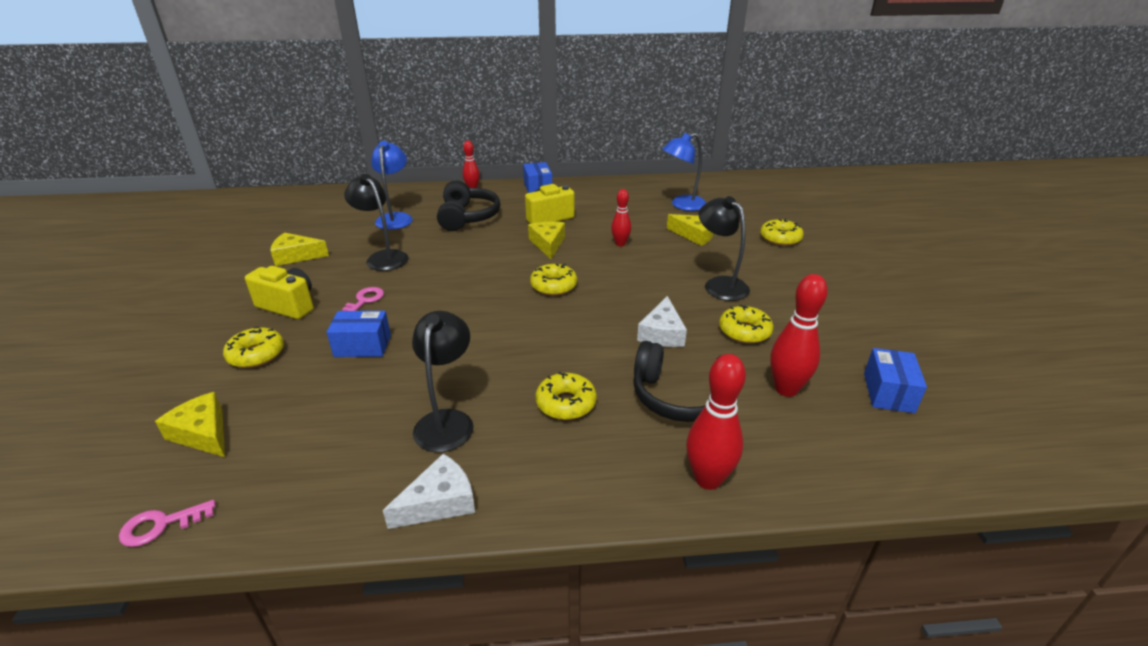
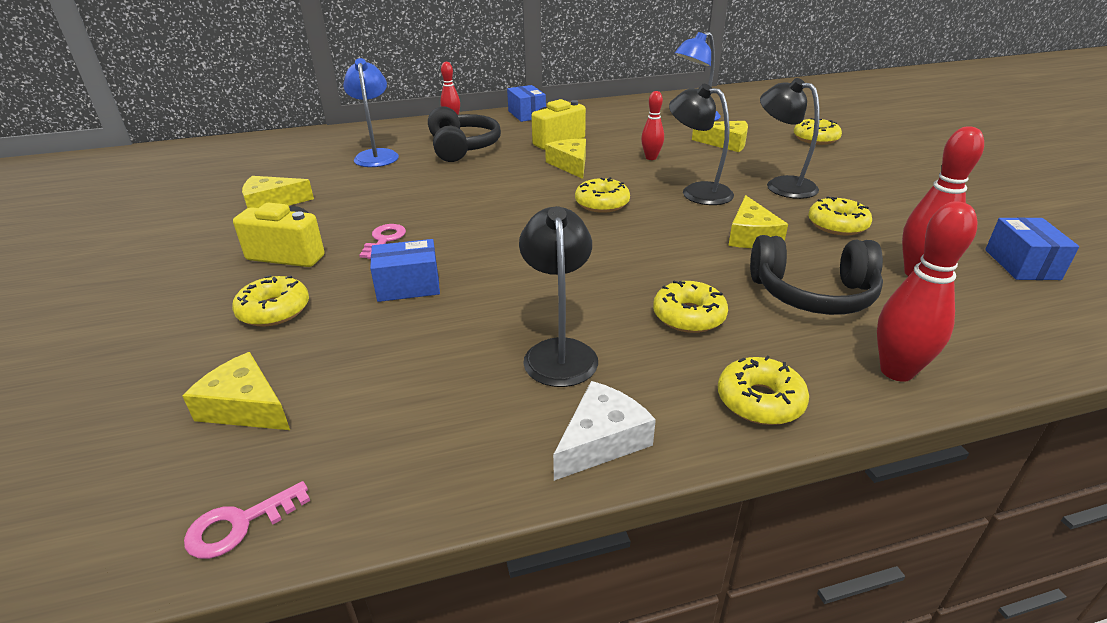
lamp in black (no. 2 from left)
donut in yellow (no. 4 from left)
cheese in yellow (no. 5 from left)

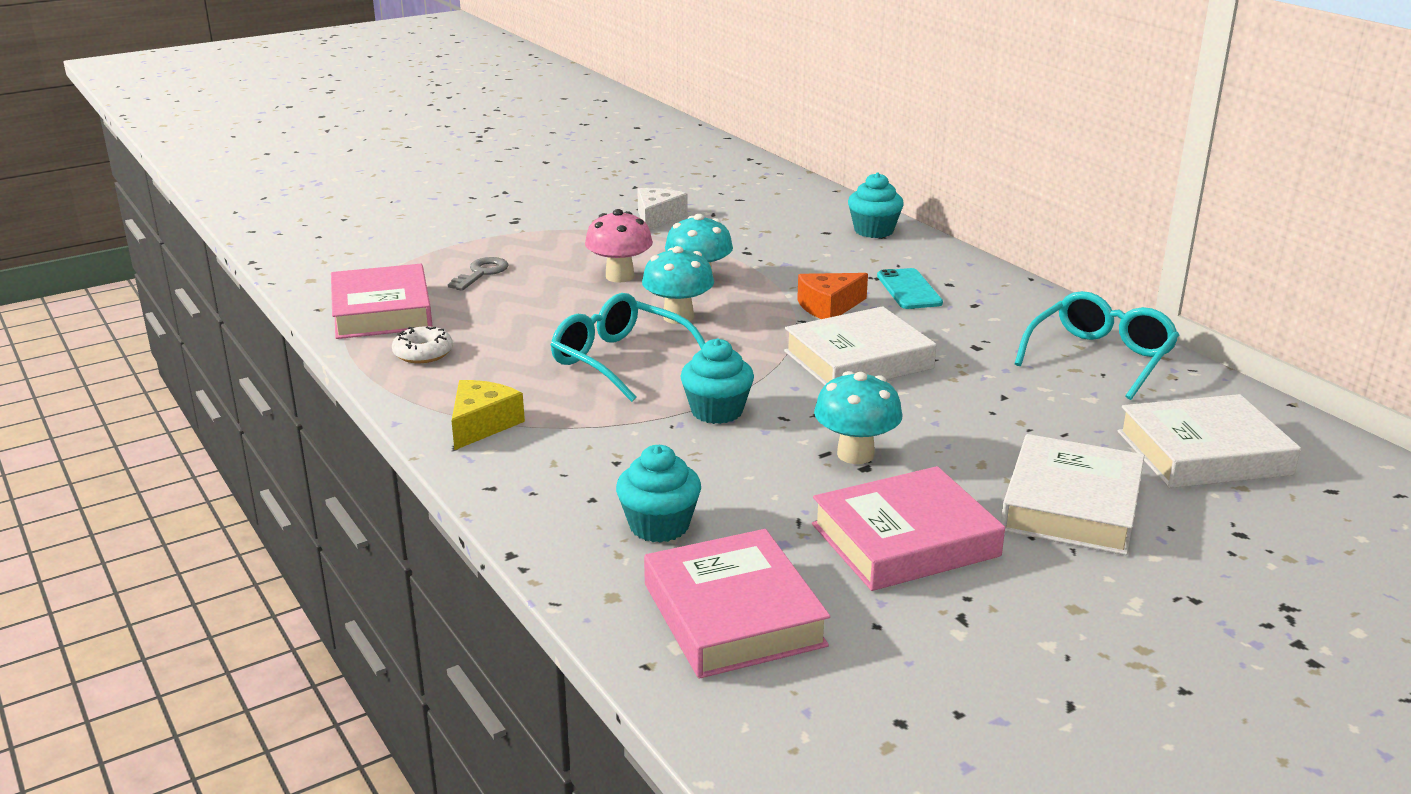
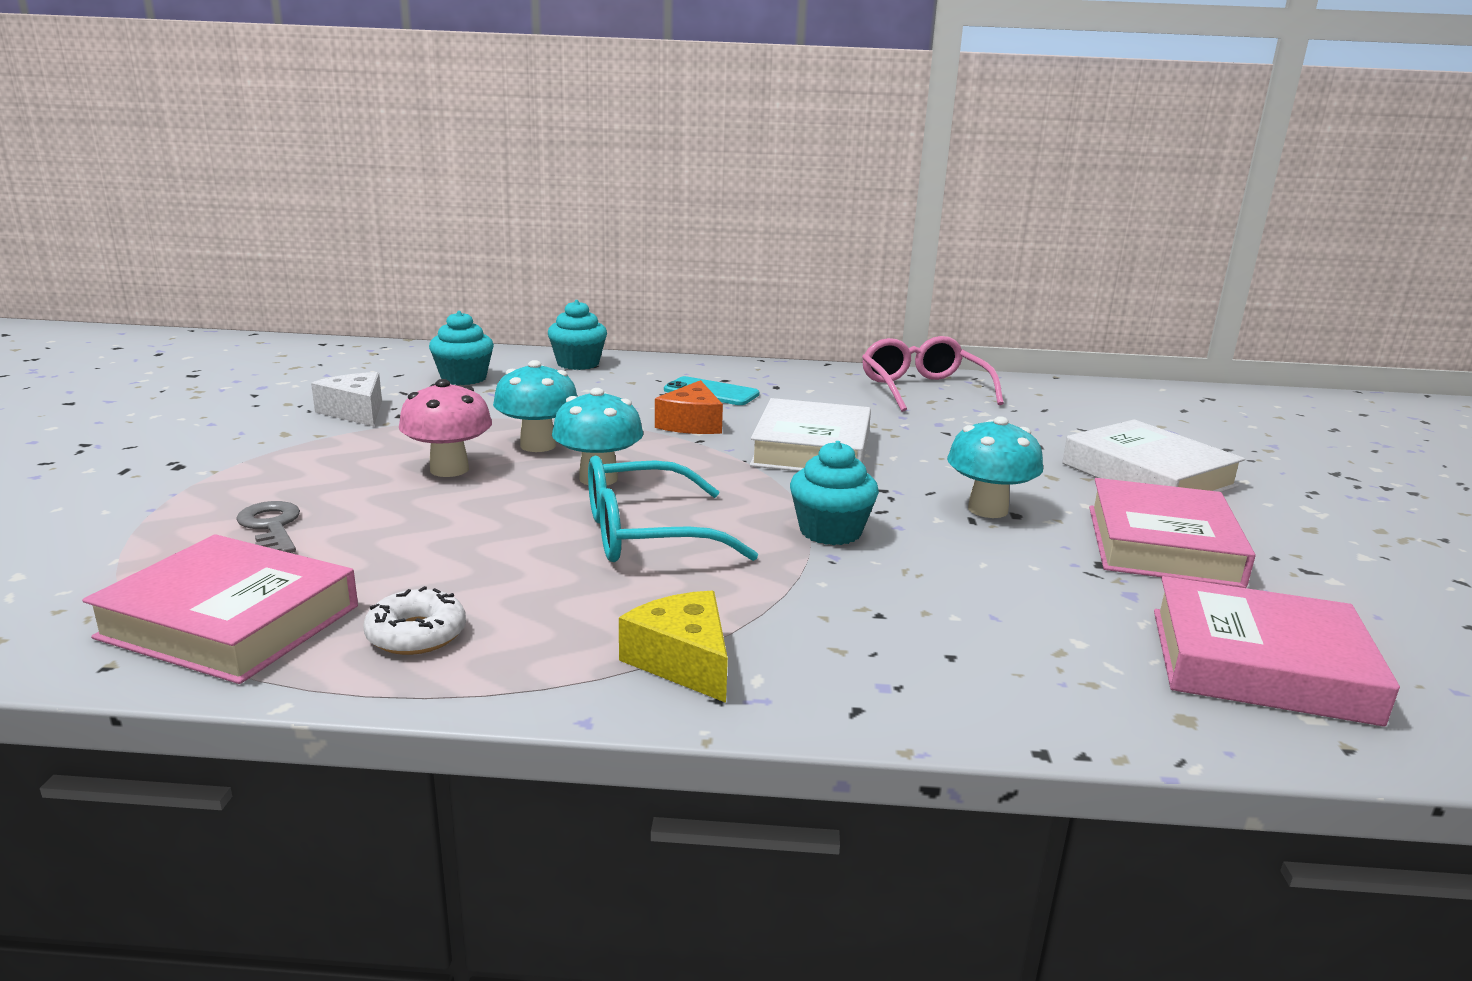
cupcake in turquoise (no. 1 from left)
glasses in pink
book in white (no. 3 from left in the first image)

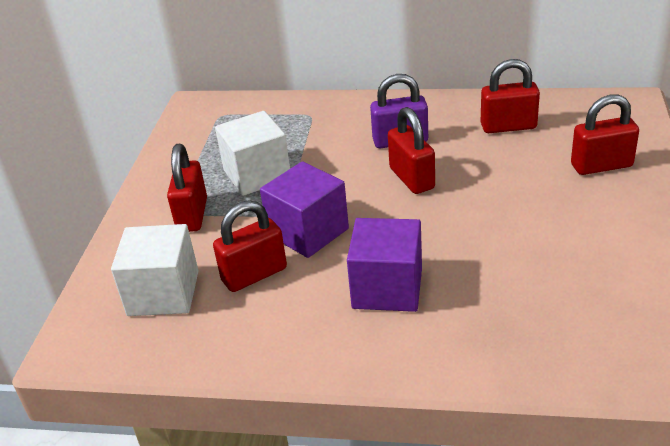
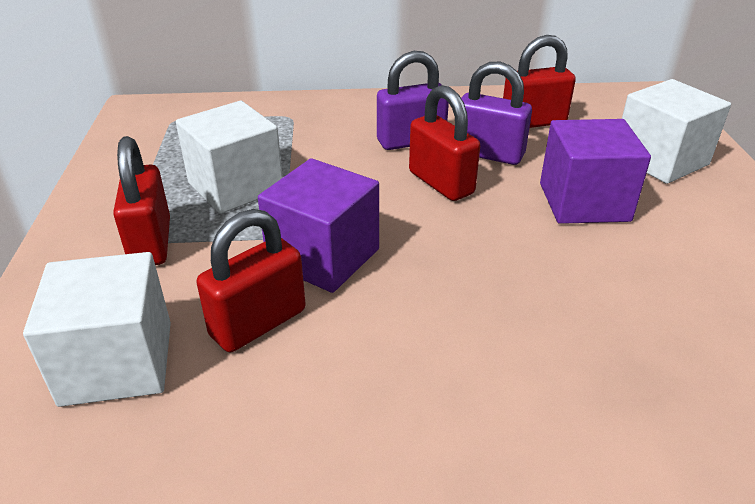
padlock in purple (no. 2 from left)
cube in purple (no. 2 from left)
cube in white (no. 3 from left)

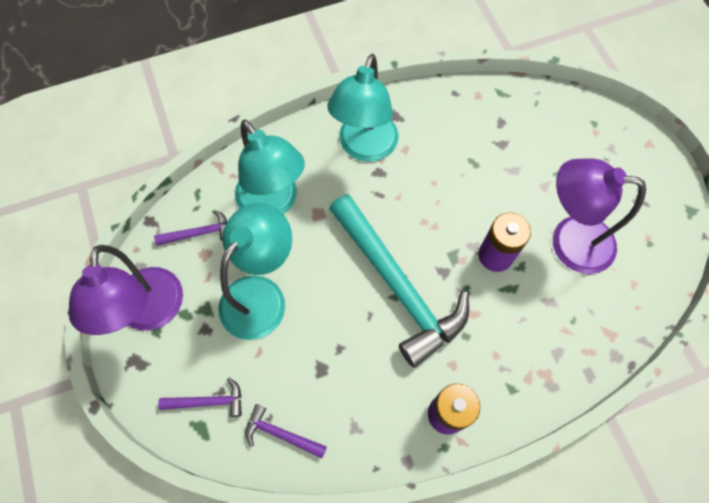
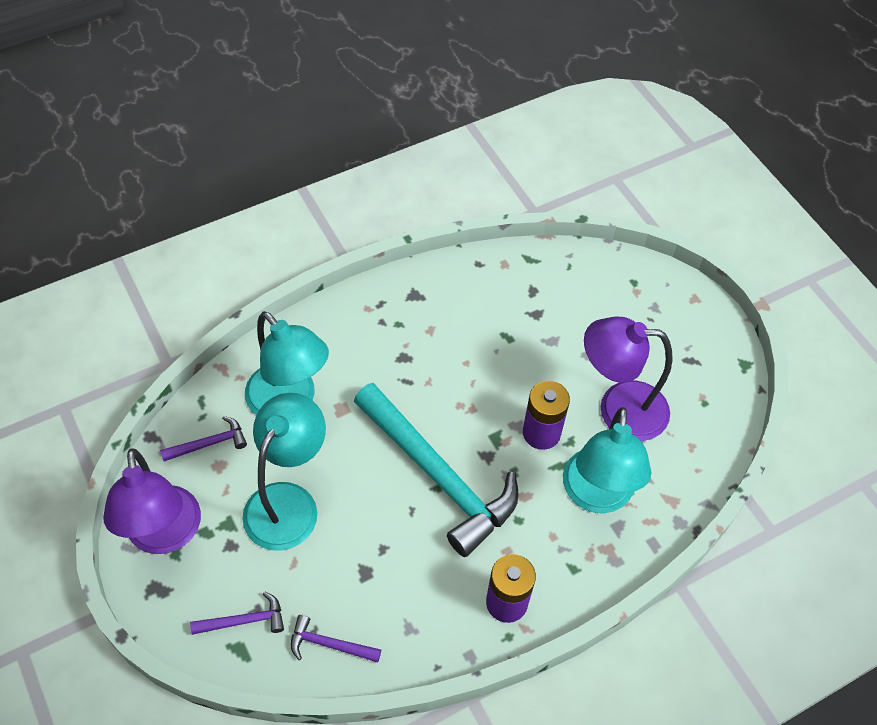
lamp in turquoise (no. 3 from left)

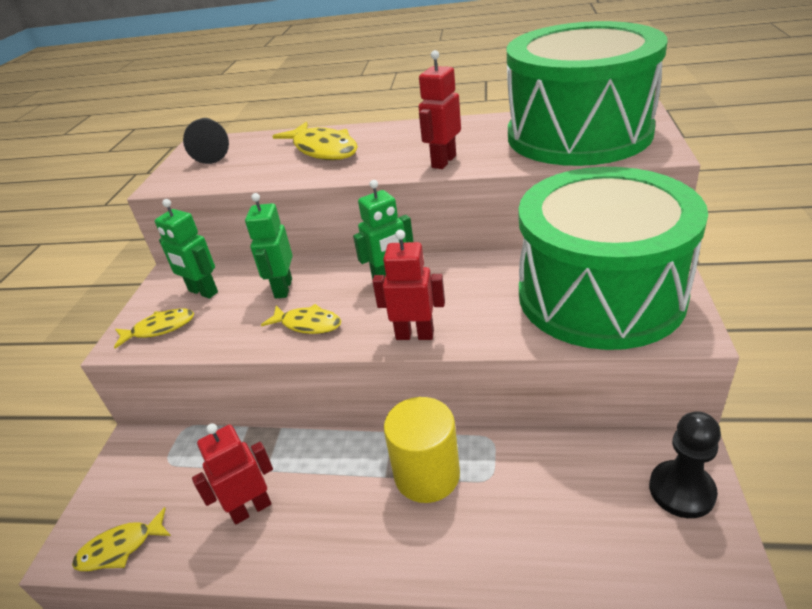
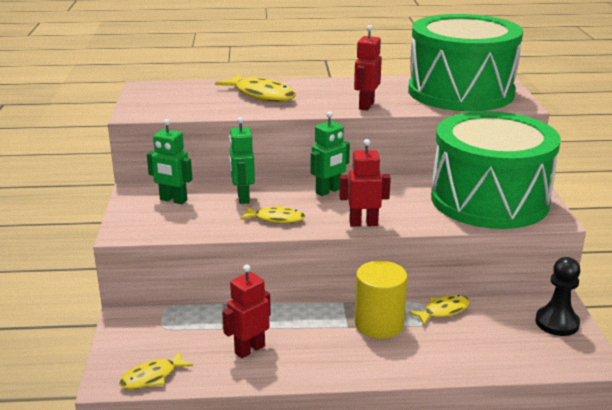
fish in yellow (no. 4 from left)
pawn in black (no. 1 from left in the first image)

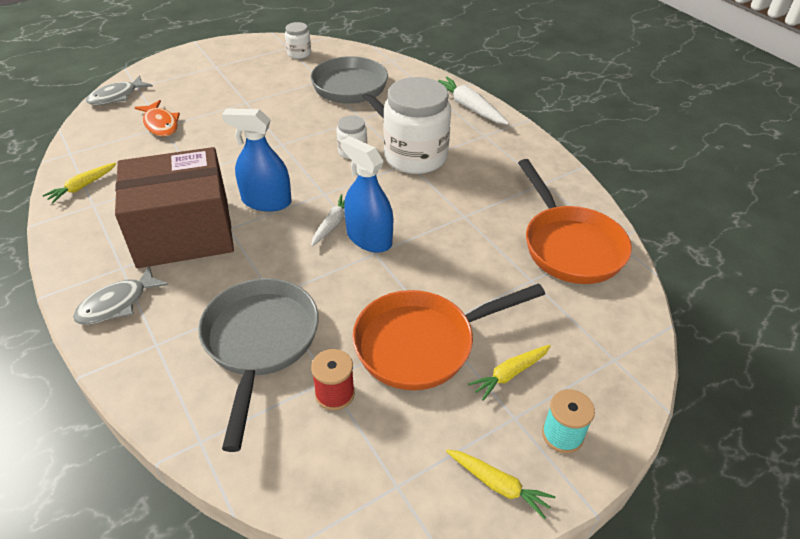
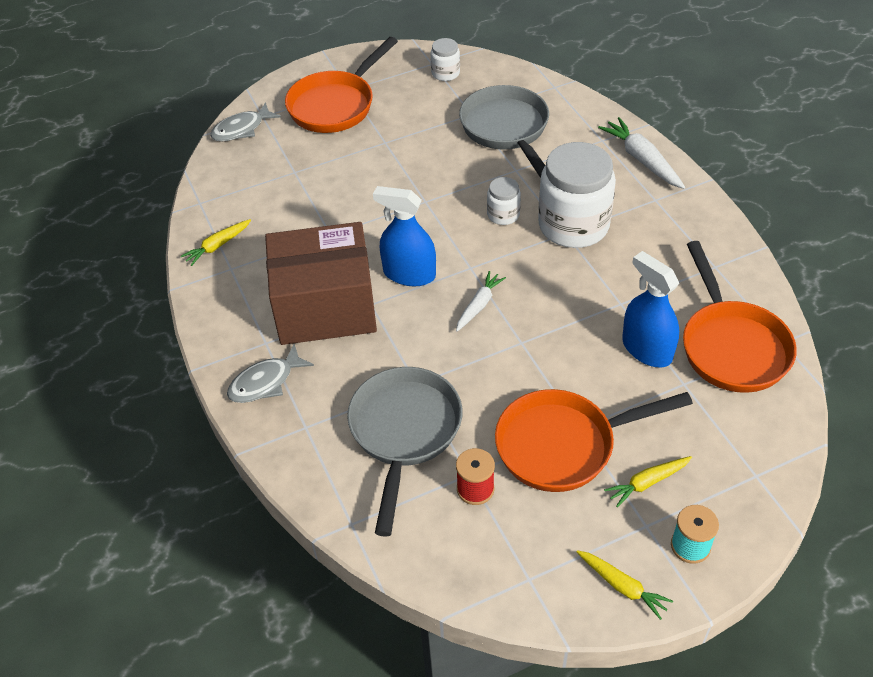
pan in orange (no. 1 from left)
spray bottle in blue (no. 2 from left)
fish in orange

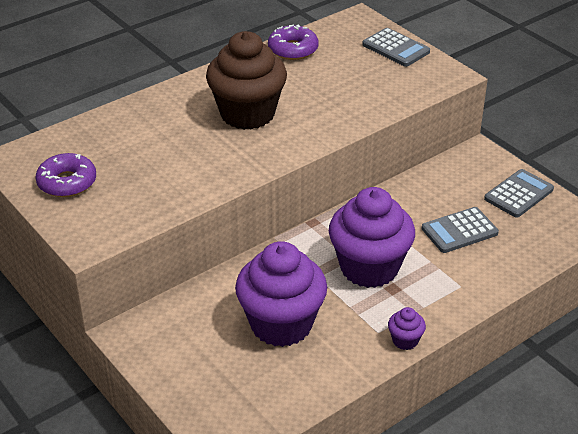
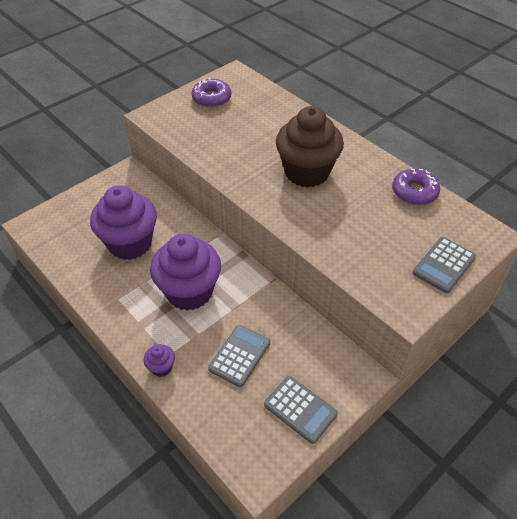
cupcake in purple (no. 2 from left)
calculator in grey (no. 1 from left)

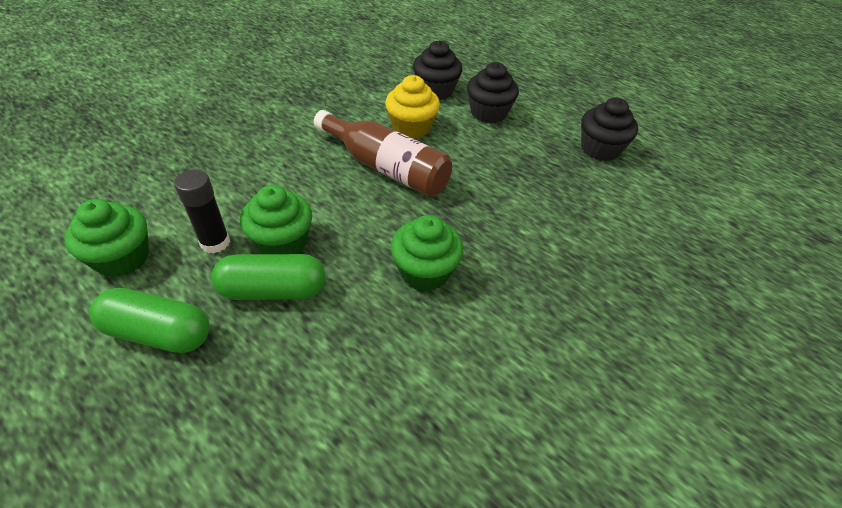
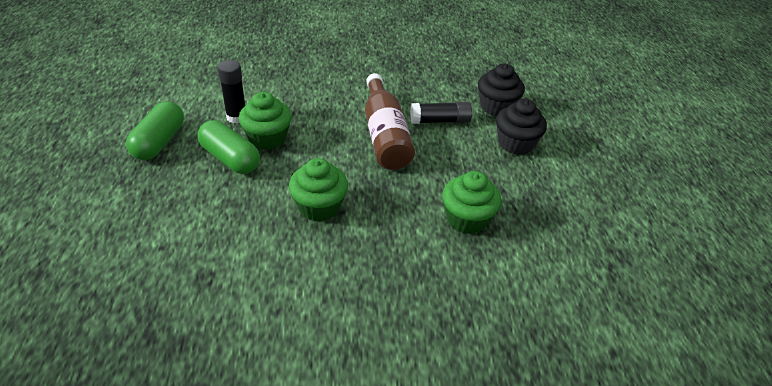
capsule in green (no. 1 from left)
glue stick in black (no. 2 from left)
cupcake in green (no. 3 from left)
cupcake in black (no. 3 from left in the first image)

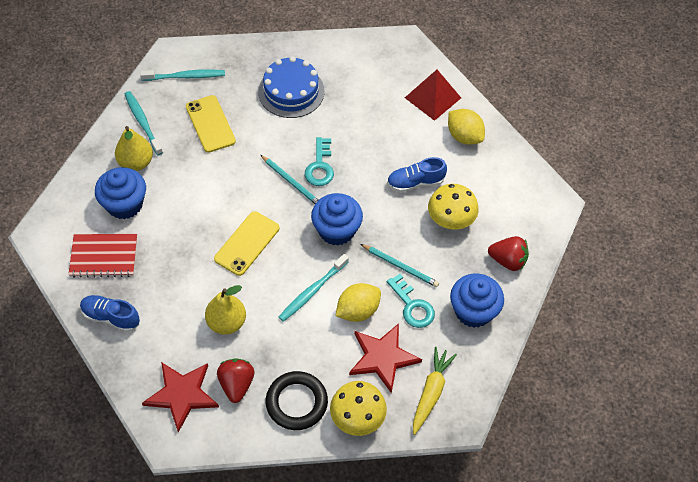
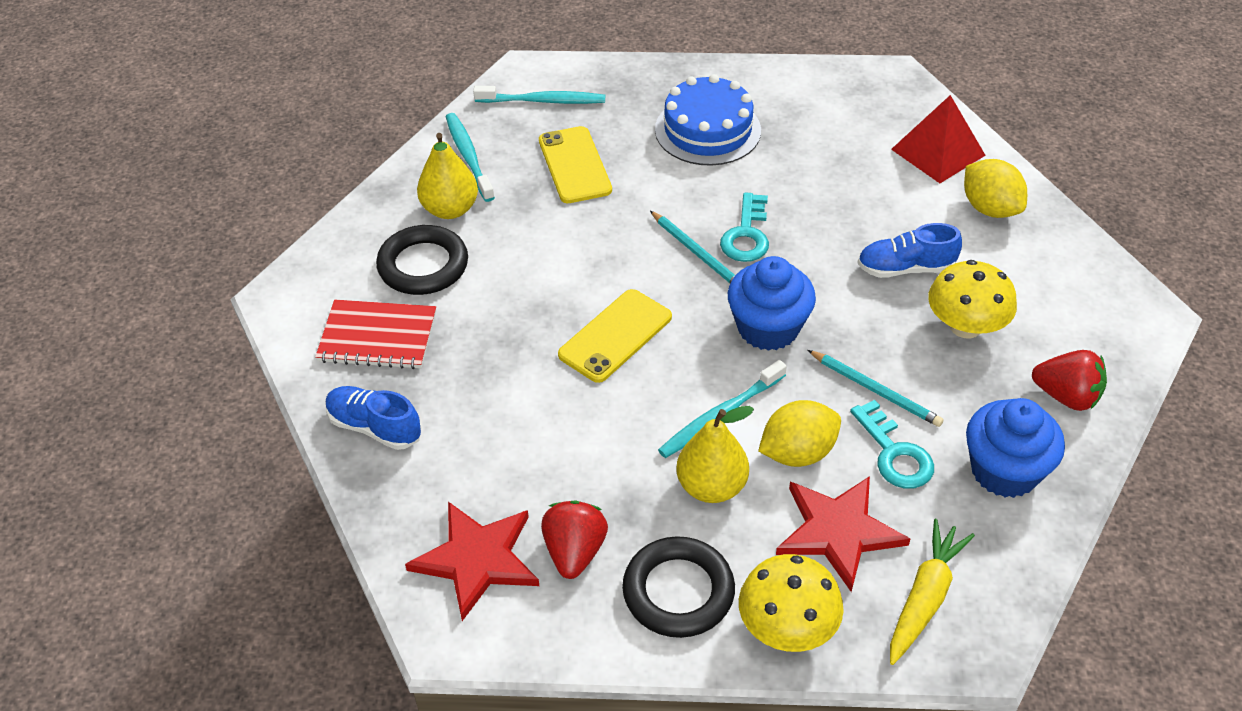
ring in black (no. 1 from left)
pear in yellow (no. 2 from left)

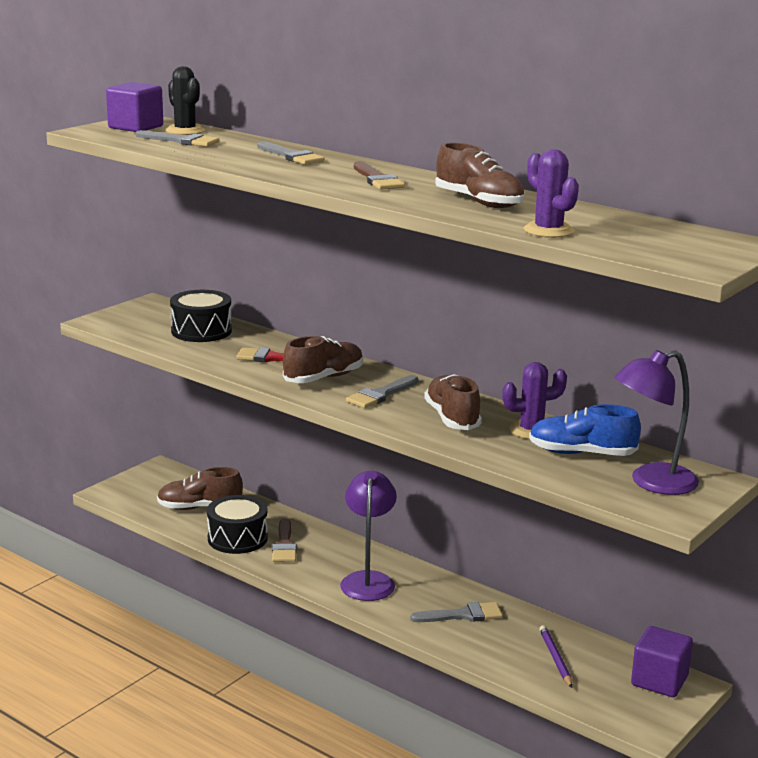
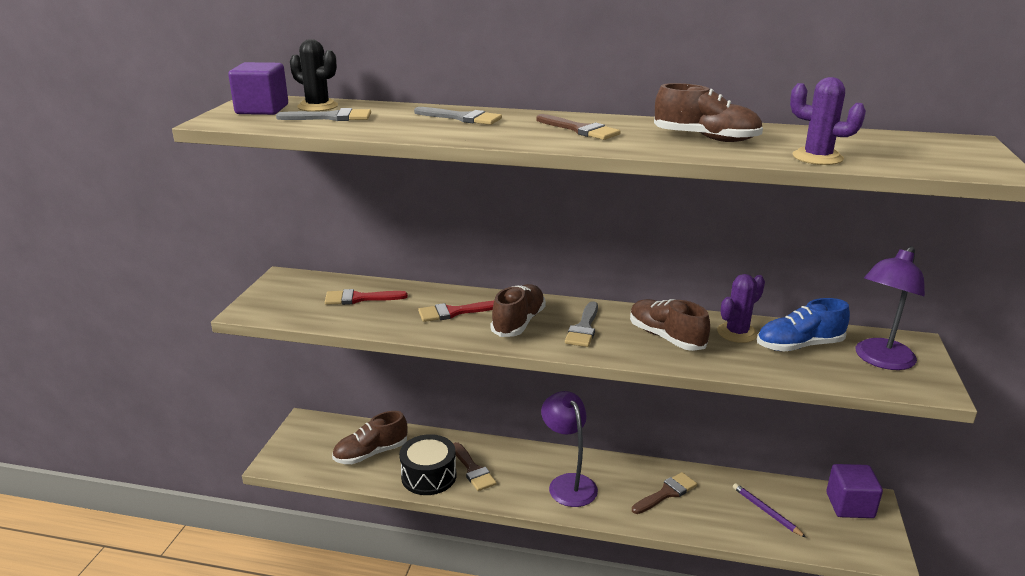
brush in red (no. 1 from left)
brush in brown (no. 3 from left)

